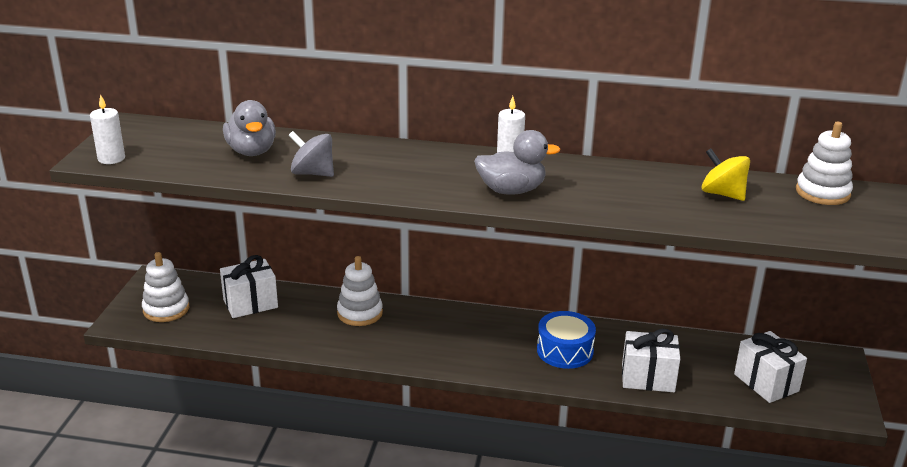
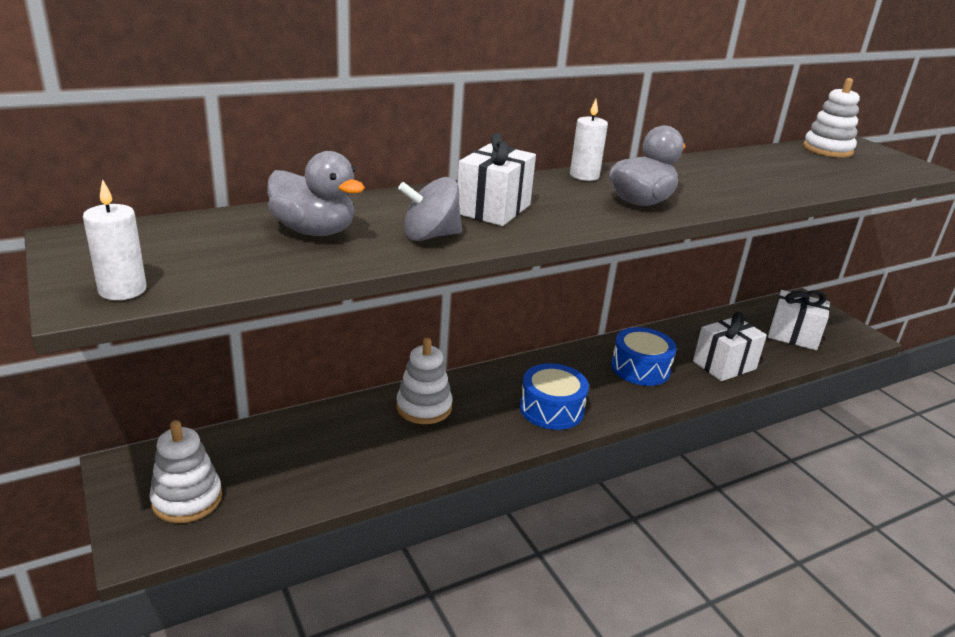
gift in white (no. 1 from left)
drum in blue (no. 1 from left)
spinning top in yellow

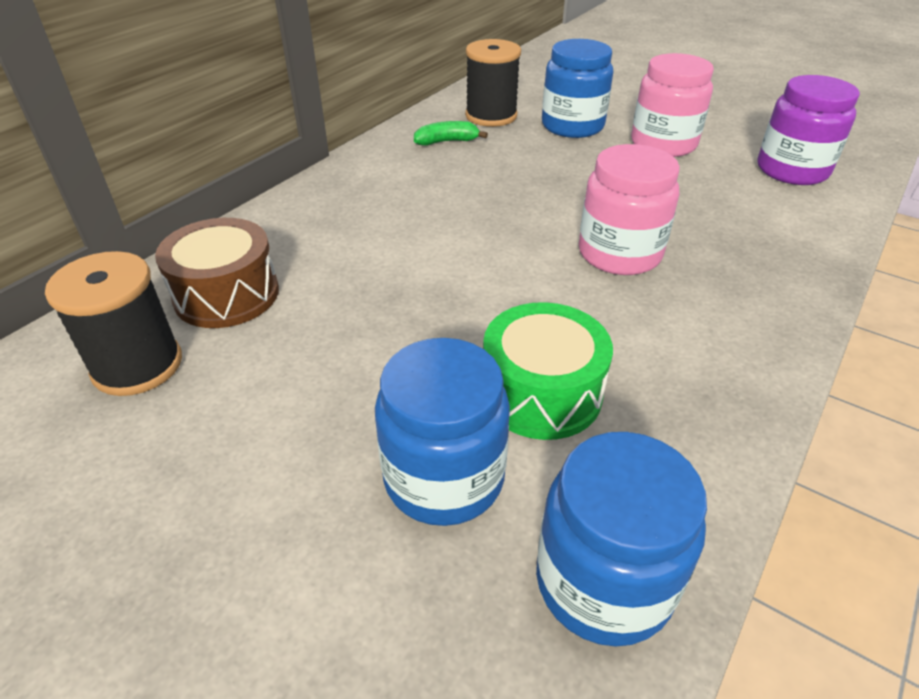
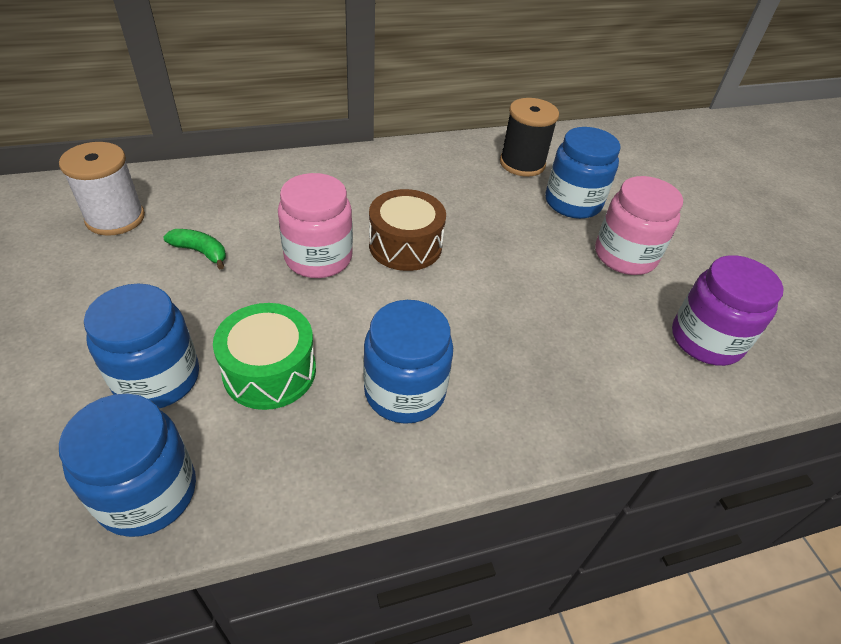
spool in white
banana in green
jar in pink (no. 1 from left)
jar in blue (no. 3 from left)
drum in brown

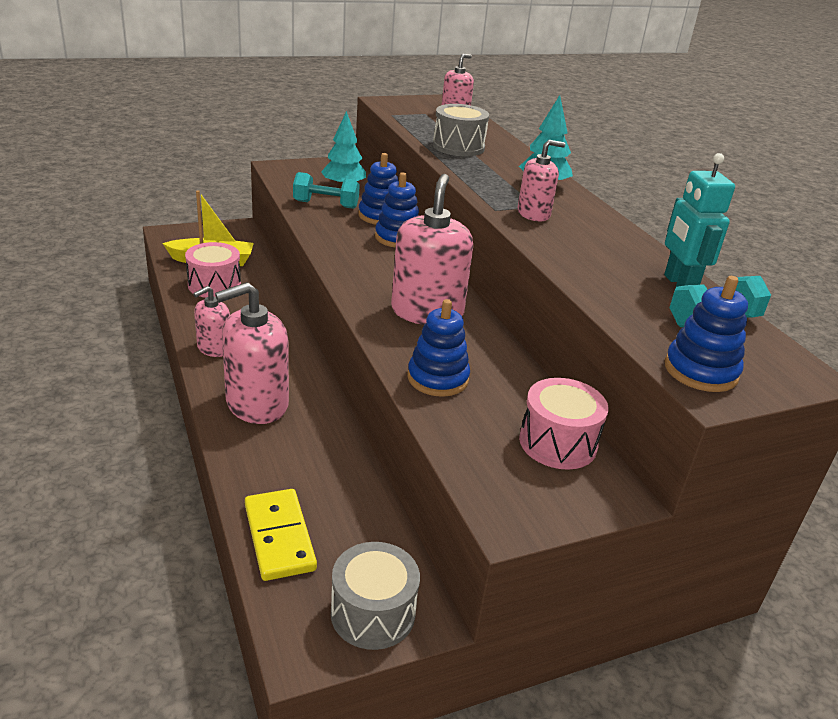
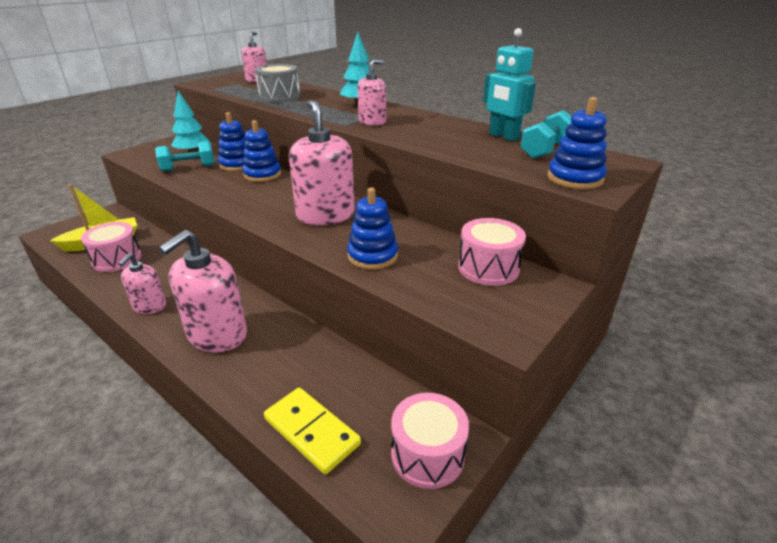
drum in pink (no. 2 from left)

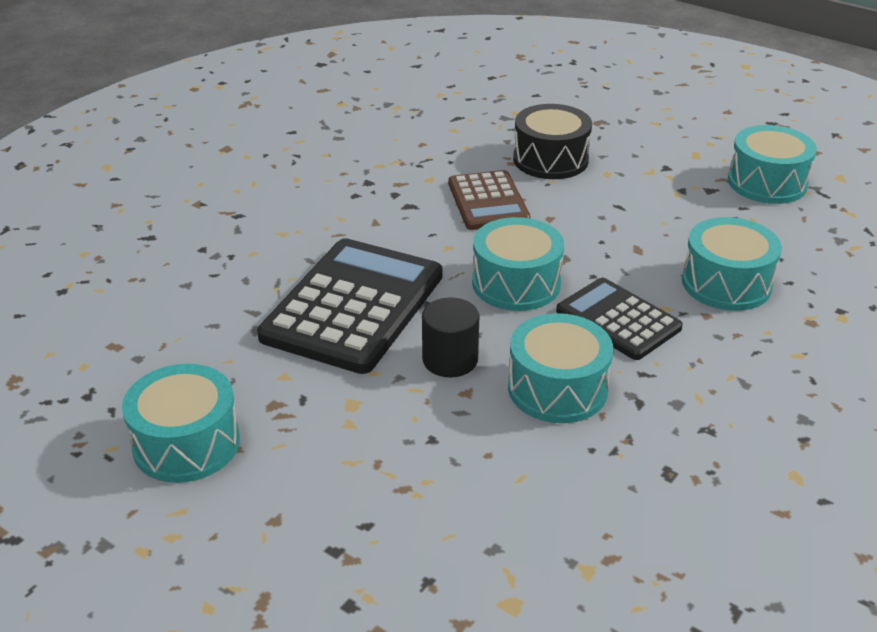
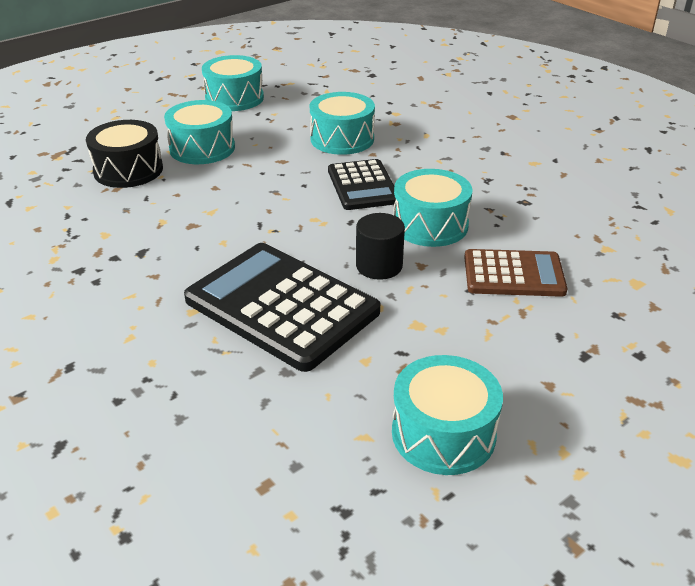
drum in turquoise (no. 1 from left)
calculator in black (no. 2 from left)
calculator in brown

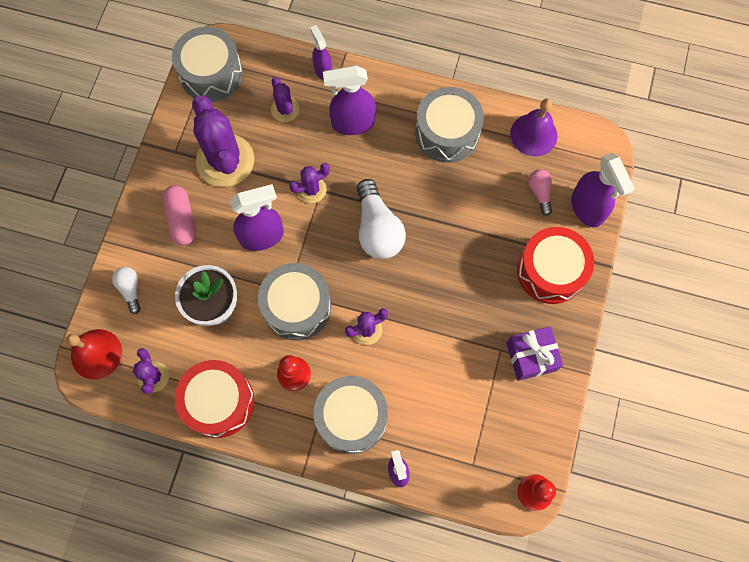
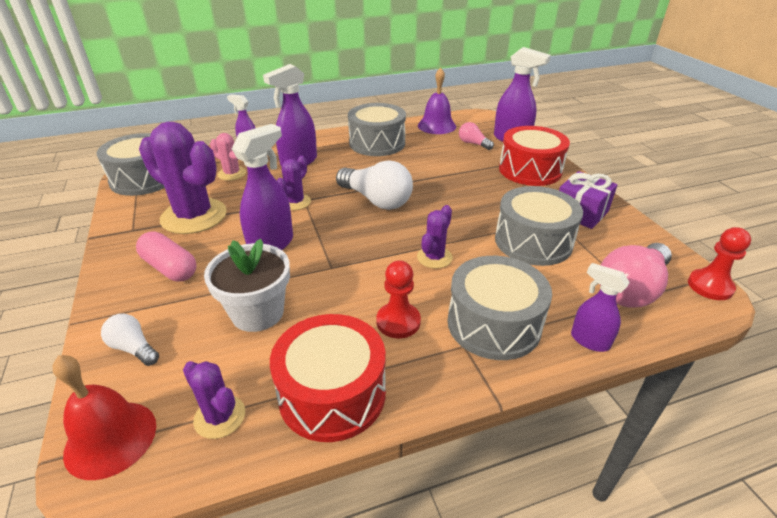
cactus in pink
drum in grey (no. 4 from left)
light bulb in pink (no. 2 from left)

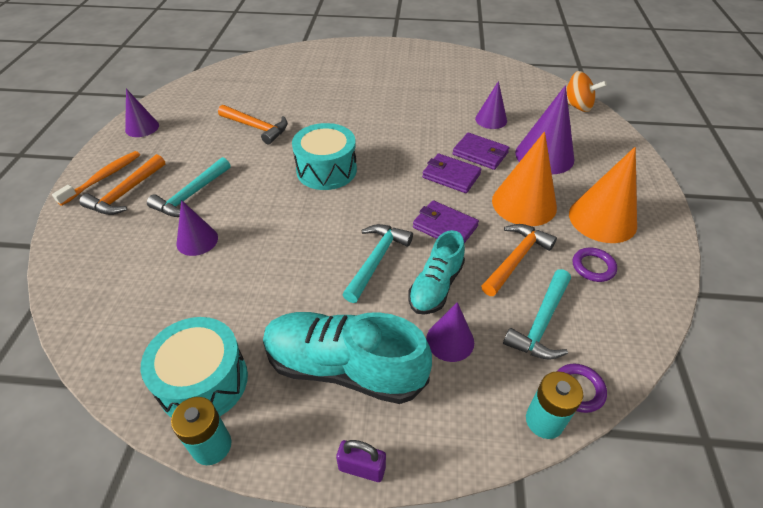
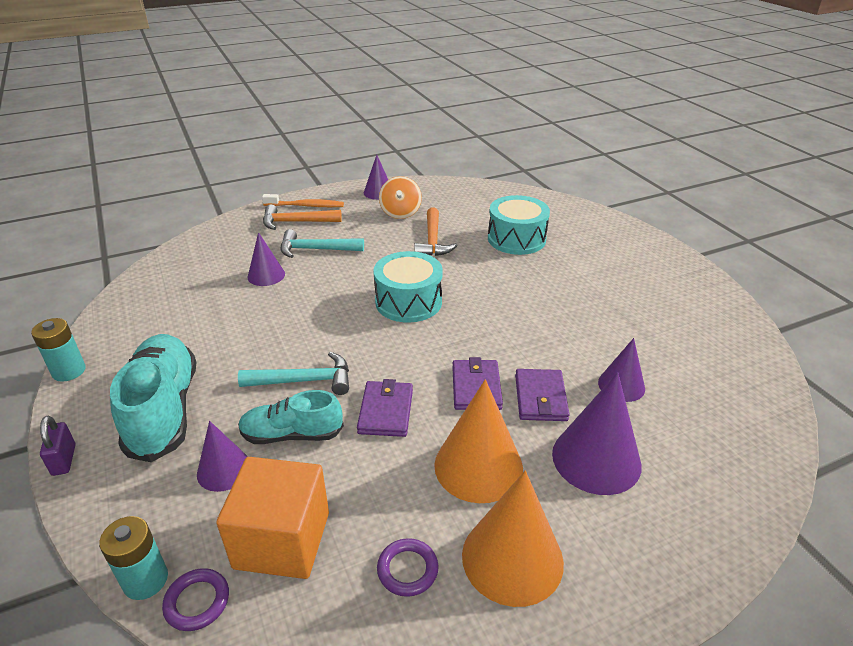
cube in orange
spinning top in orange
drum in turquoise (no. 2 from left)
hammer in orange (no. 3 from left in the first image)

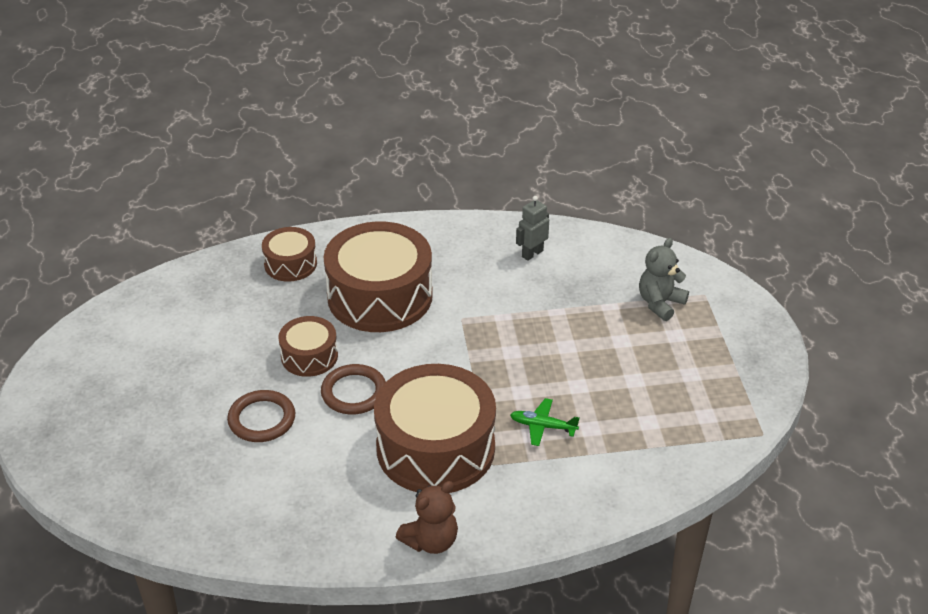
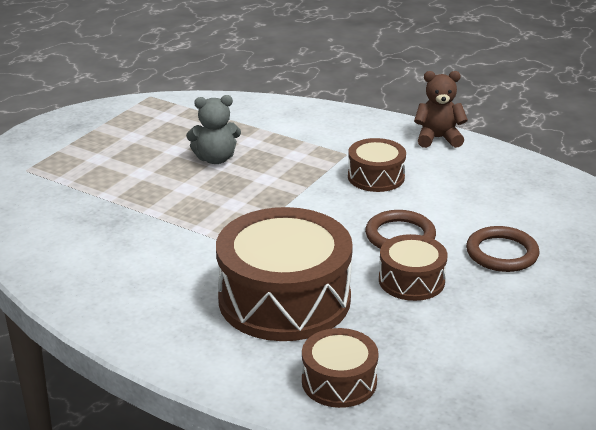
teddy bear in grey
drum in brown (no. 3 from left)
plane in green
robot in grey

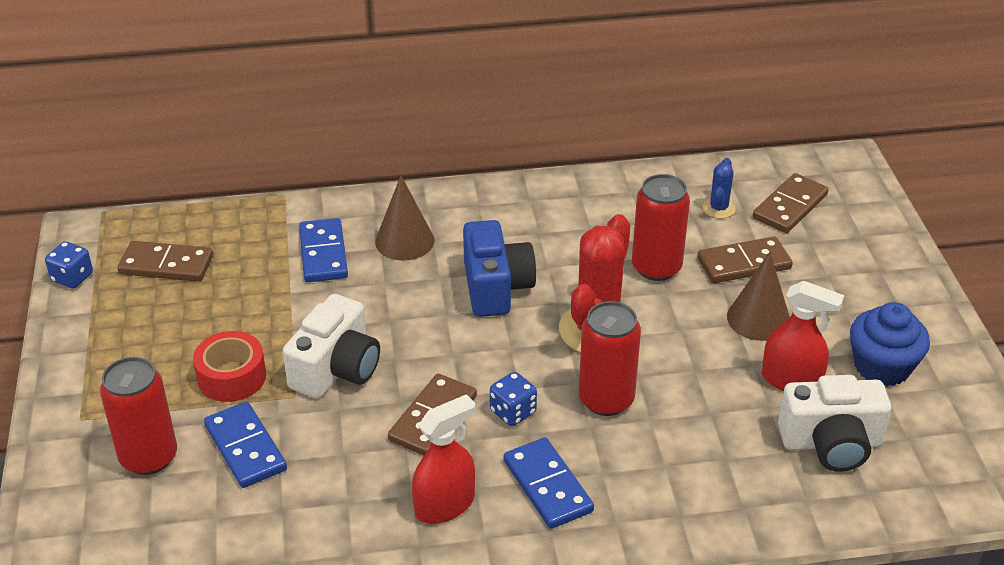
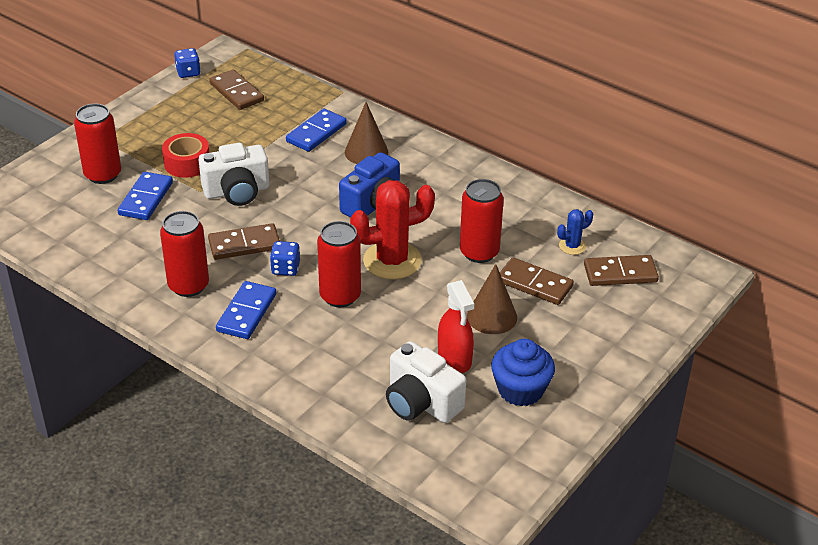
can in red (no. 2 from left)

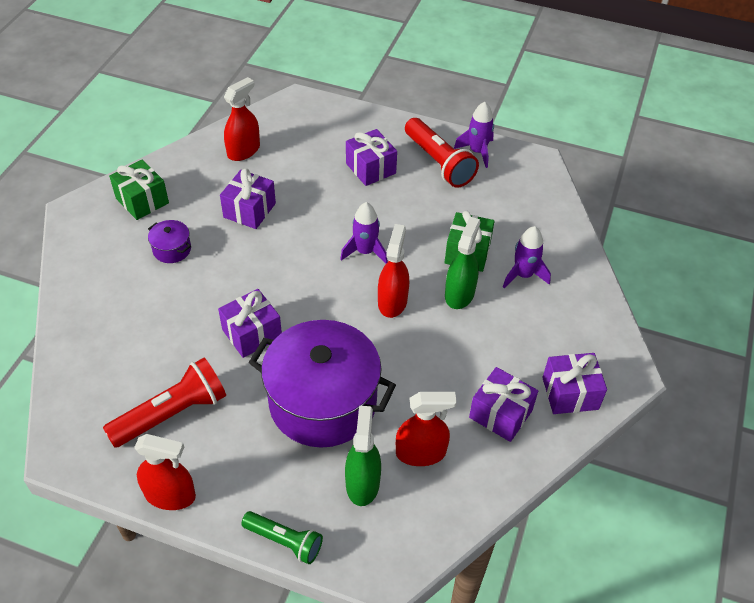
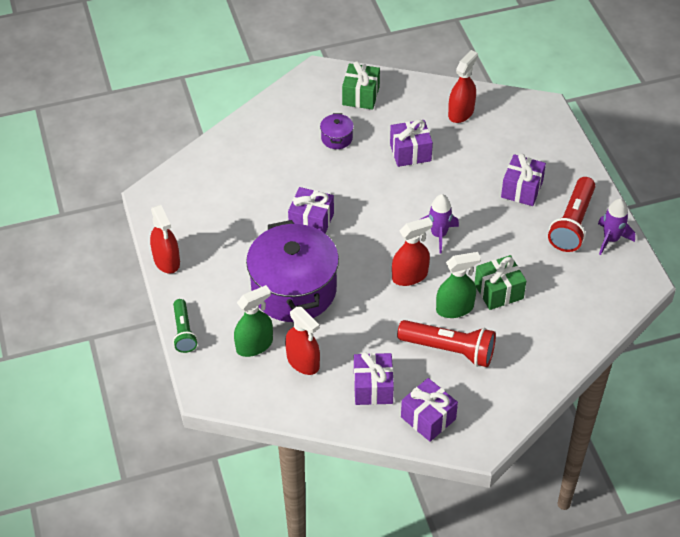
flashlight in red (no. 1 from left)
spray bottle in red (no. 4 from left)
rocket in purple (no. 3 from left in the first image)

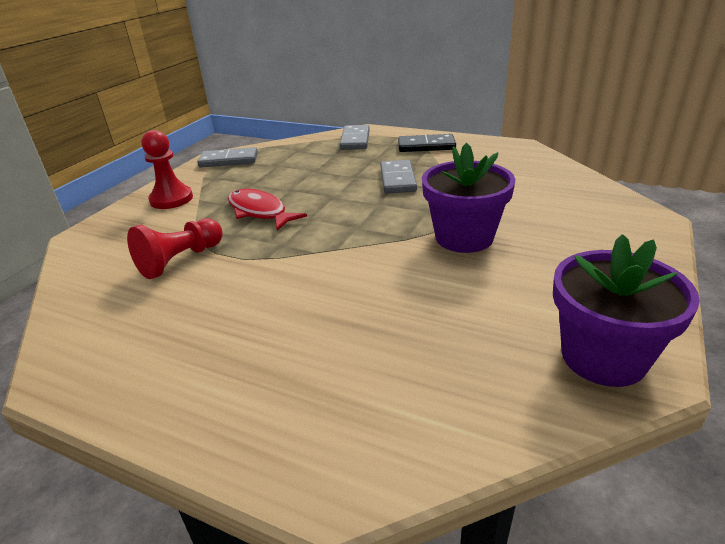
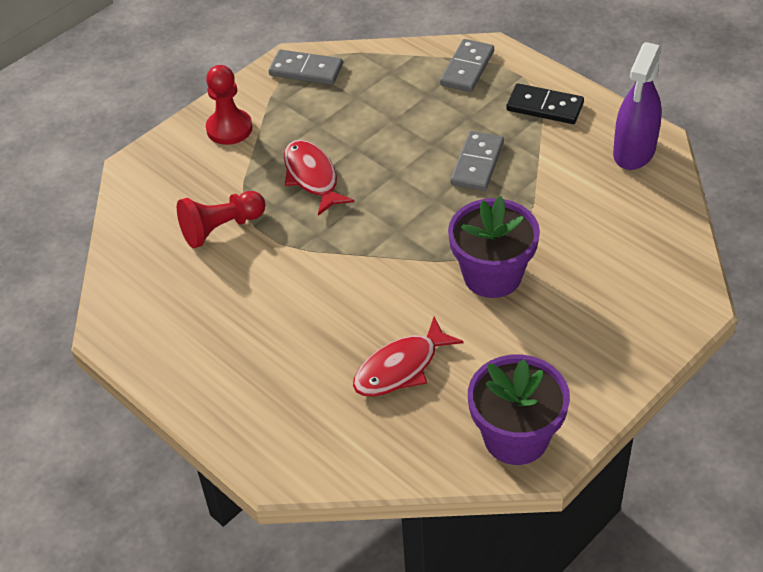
fish in red (no. 2 from left)
spray bottle in purple

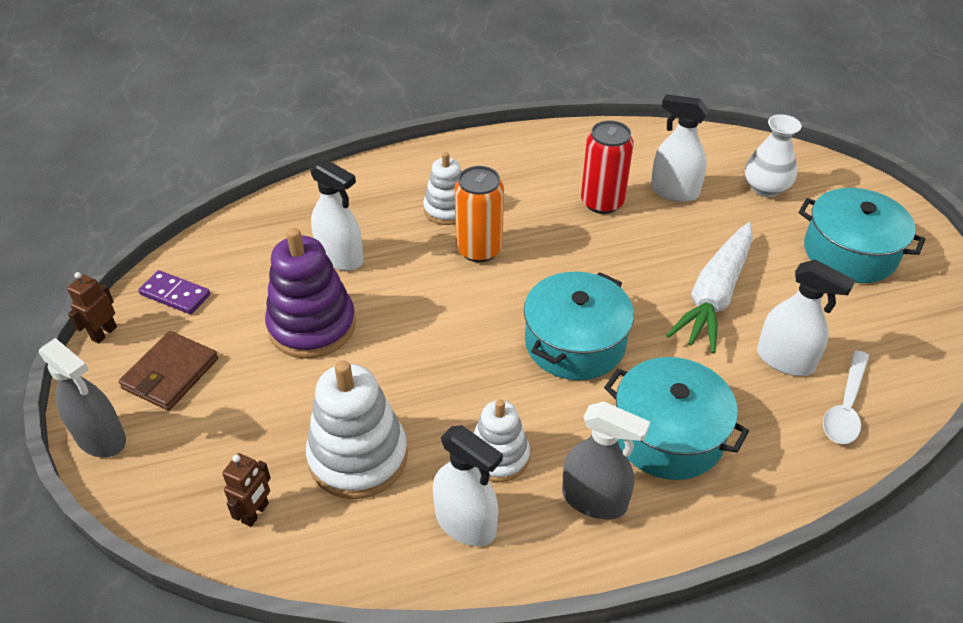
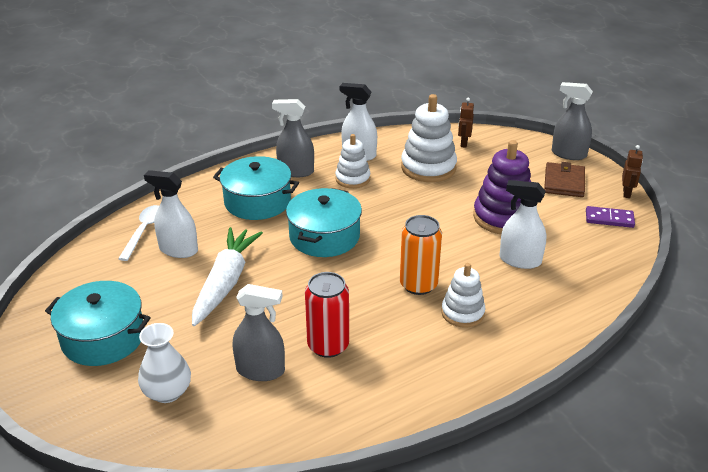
spray bottle in grey (no. 1 from left)

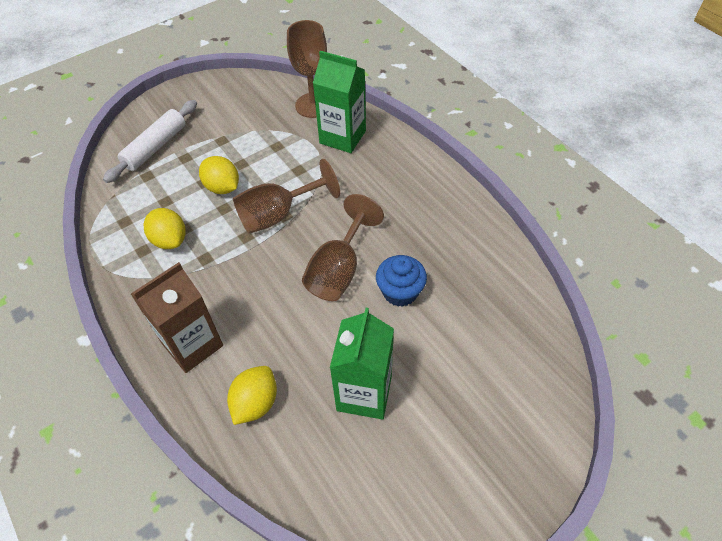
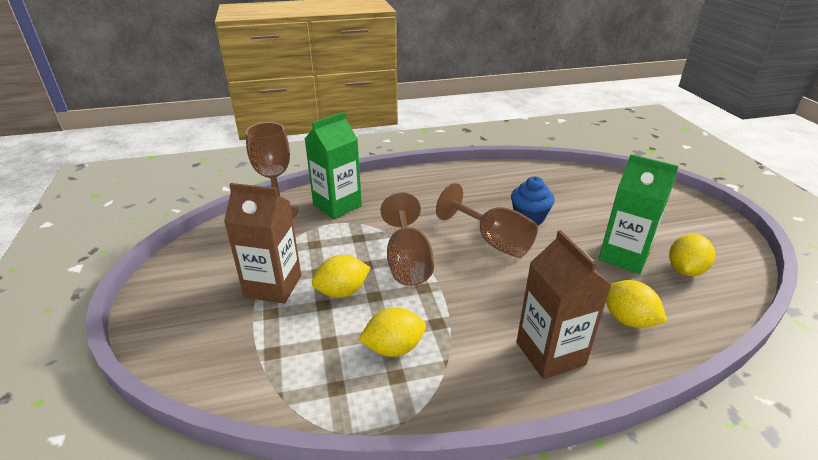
carton in brown (no. 1 from left)
lemon in yellow (no. 4 from left)
rolling pin in white

